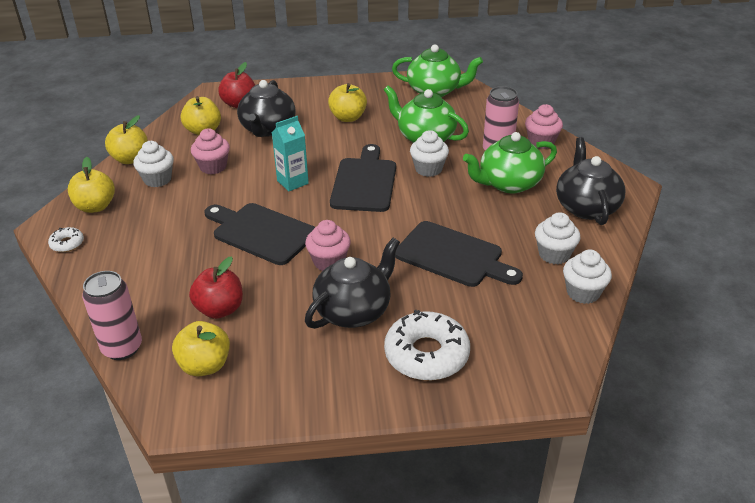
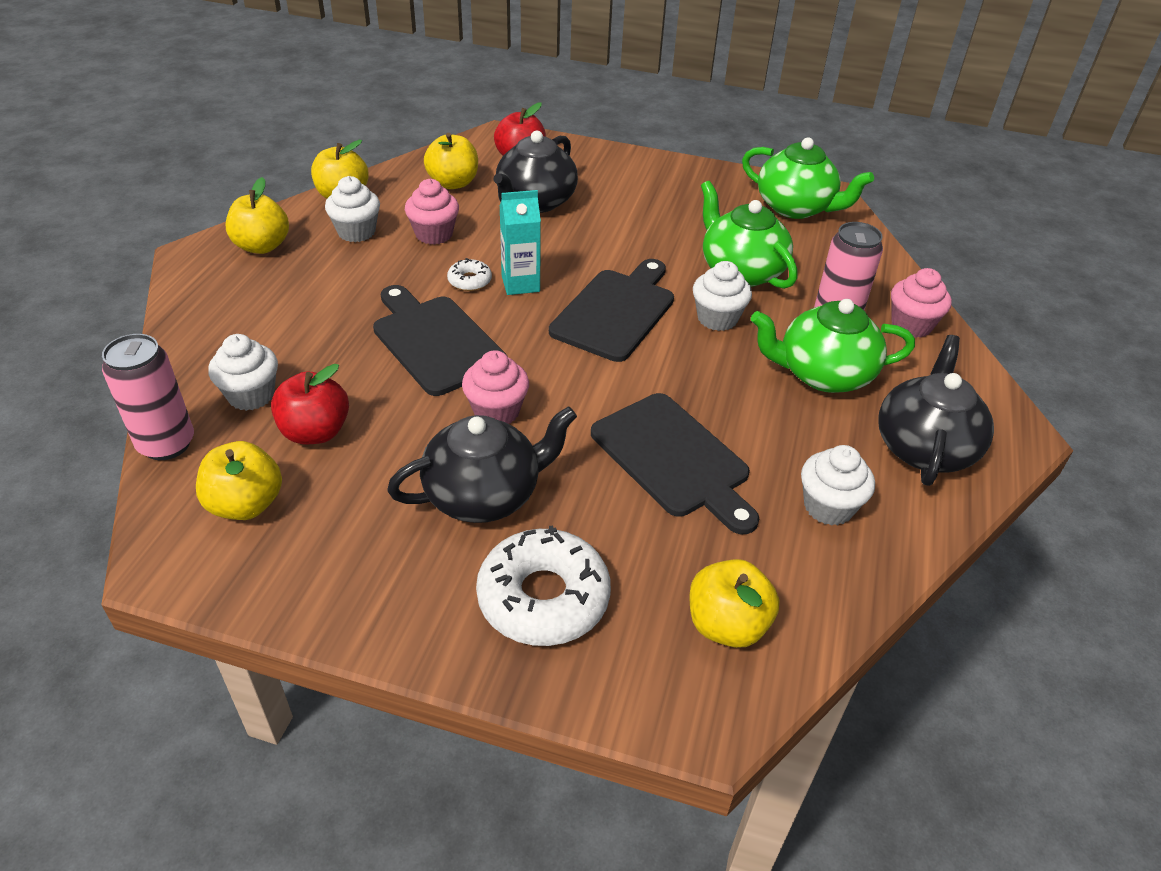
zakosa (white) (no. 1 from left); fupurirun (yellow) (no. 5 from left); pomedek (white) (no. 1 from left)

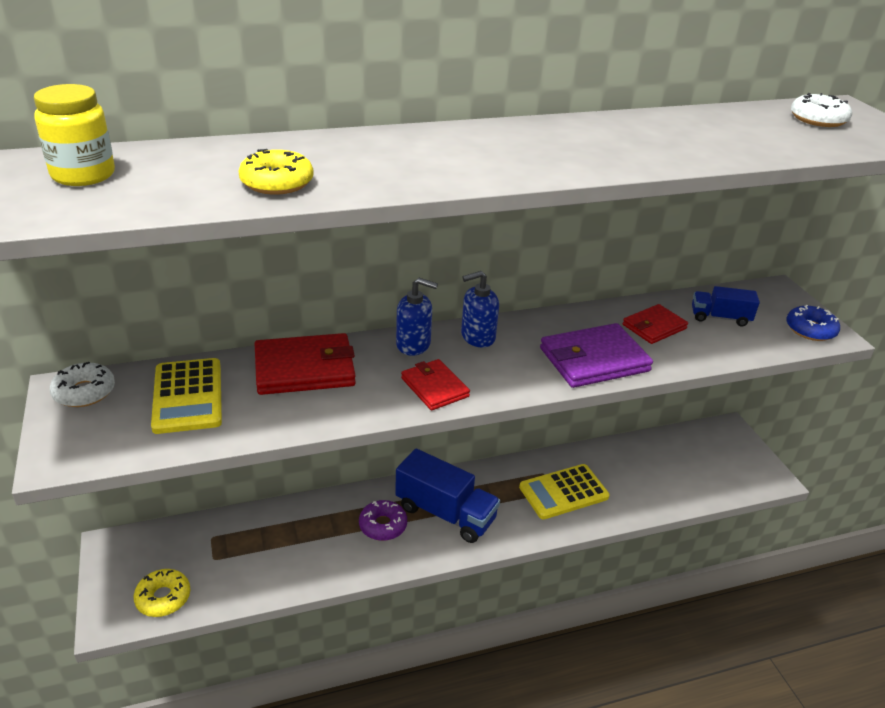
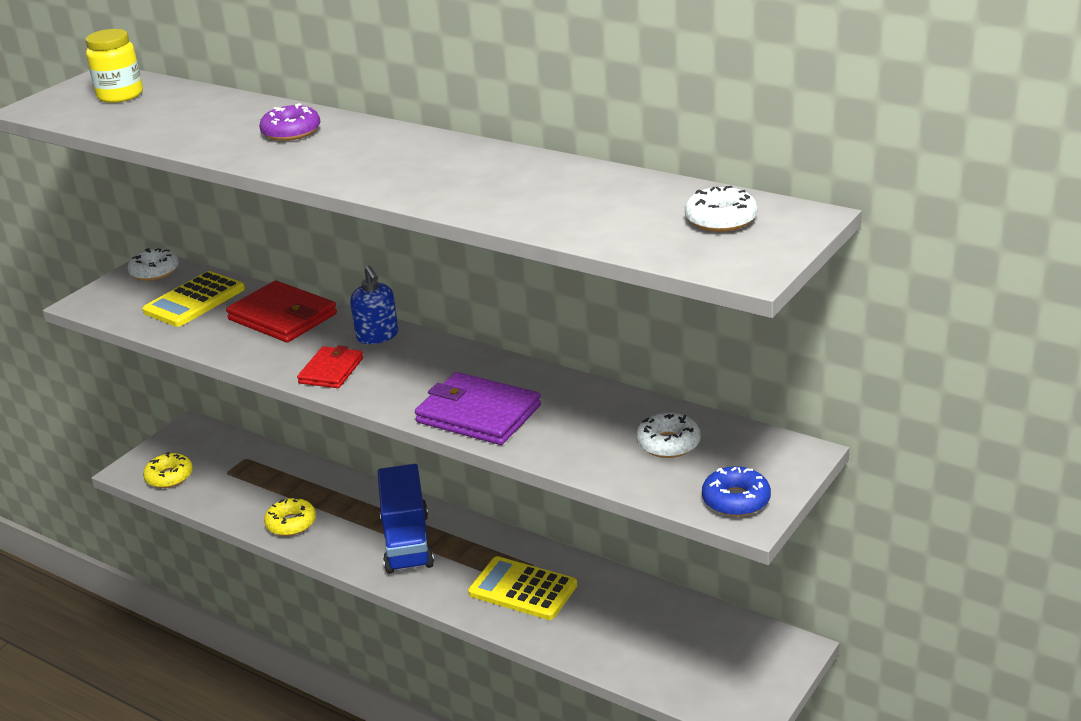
zakosa (yellow) (no. 2 from left); zakosa (purple); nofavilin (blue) (no. 2 from left in the first image); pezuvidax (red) (no. 3 from left in the first image); zakosa (white) (no. 2 from left)

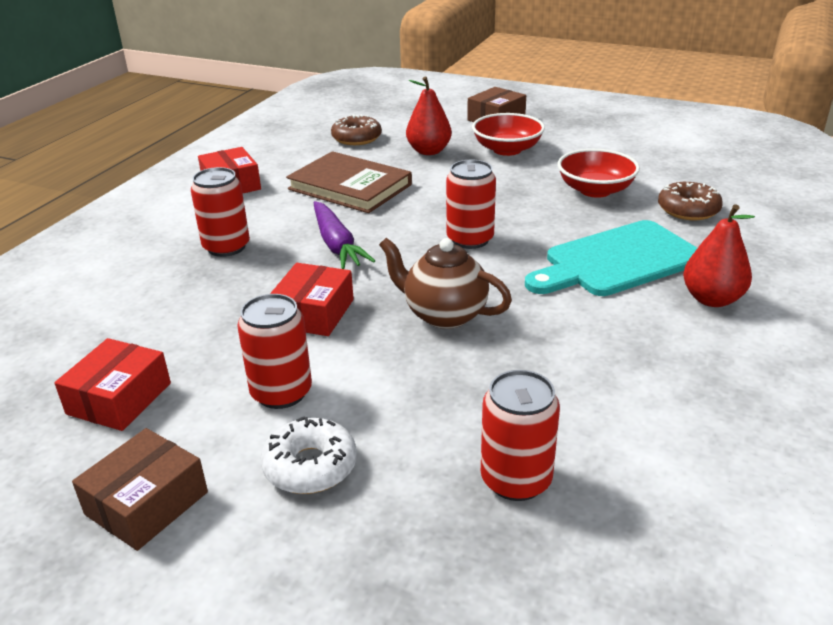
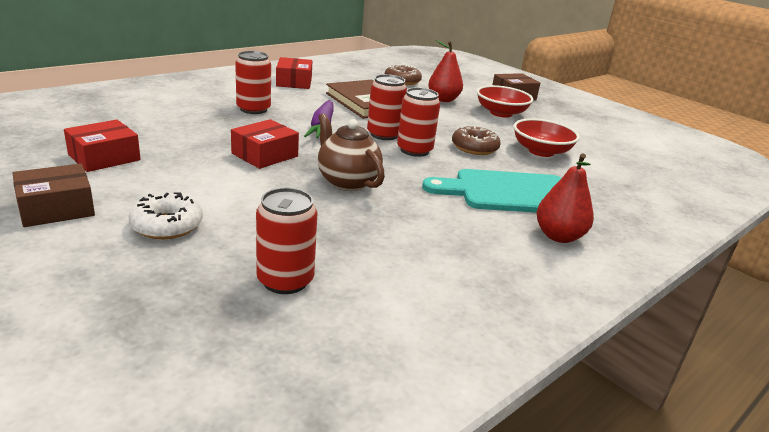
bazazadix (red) (no. 3 from left); zakosa (brown) (no. 2 from left)

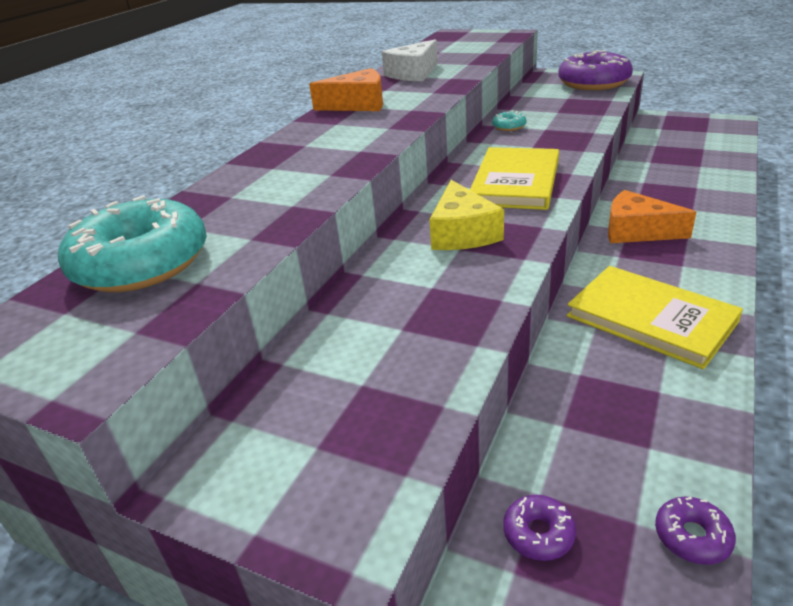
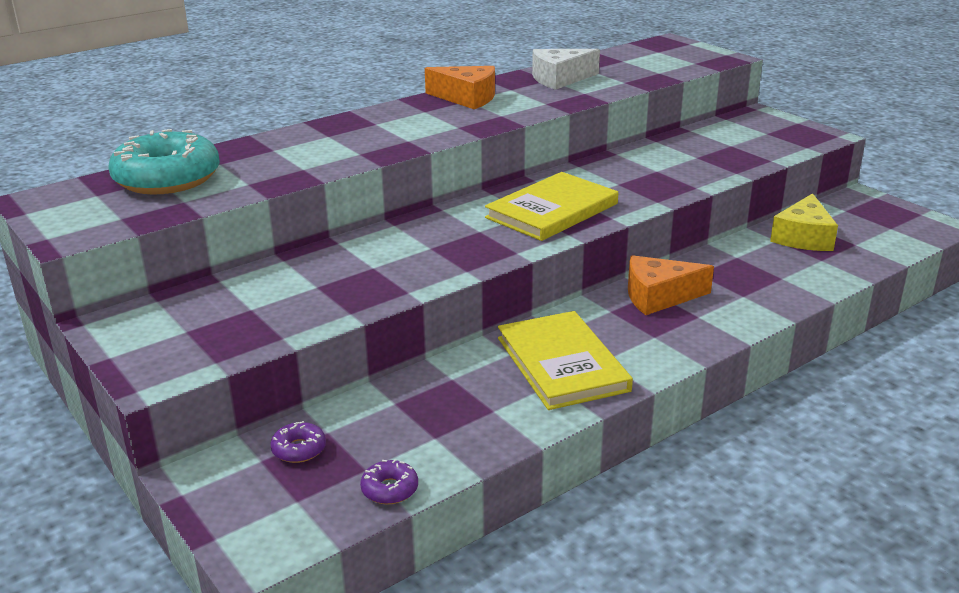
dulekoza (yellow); zakosa (turquoise) (no. 2 from left in the first image); zakosa (purple) (no. 2 from left in the first image); dulekoza (orange) (no. 2 from left)

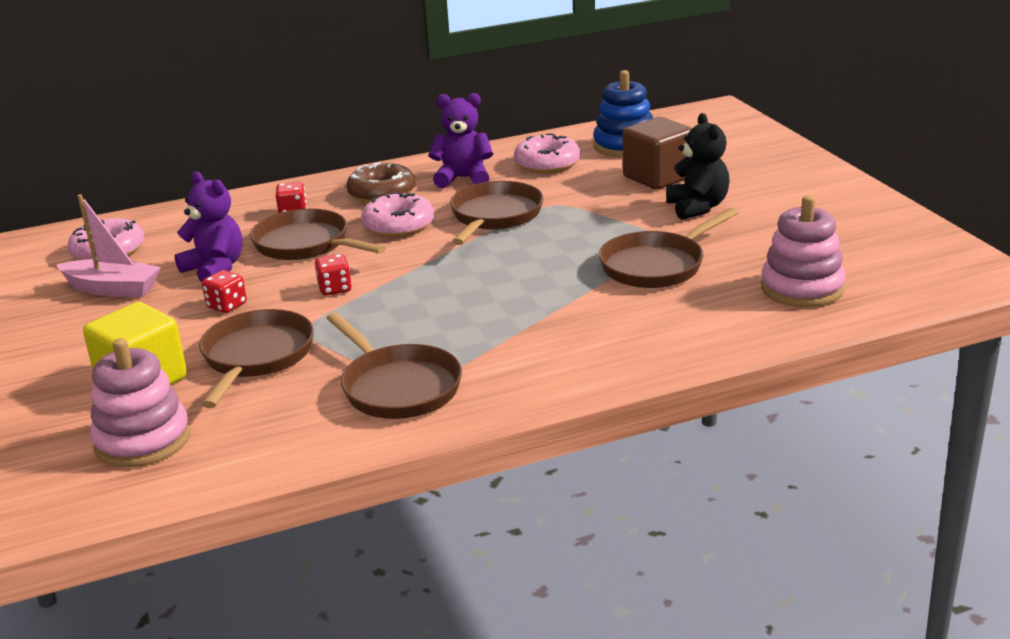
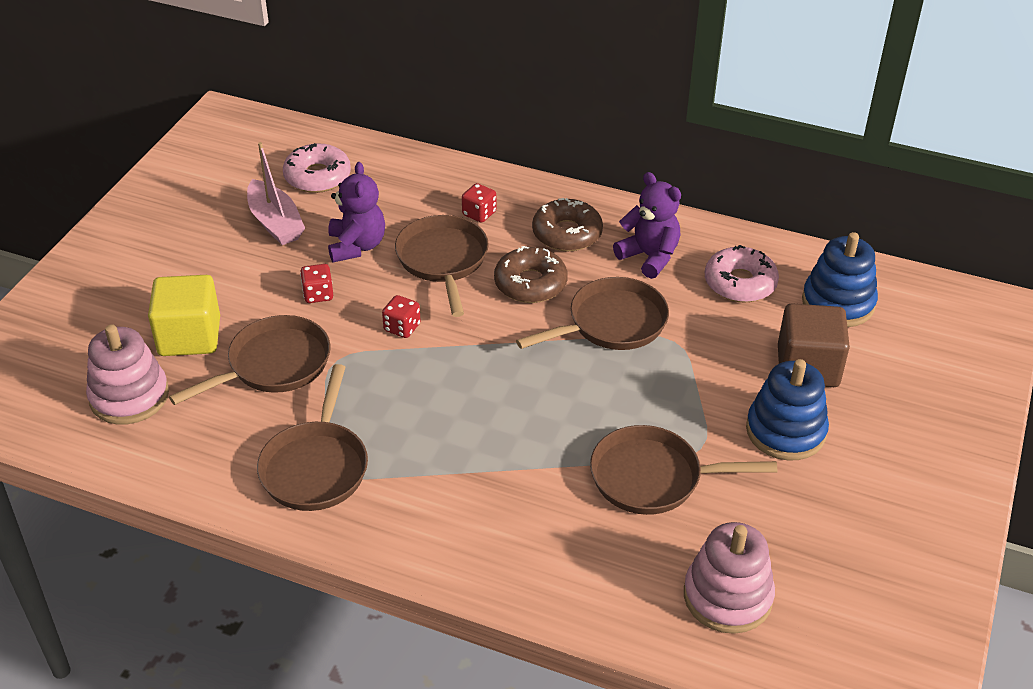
zakosa (brown) (no. 1 from left); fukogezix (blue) (no. 1 from left)

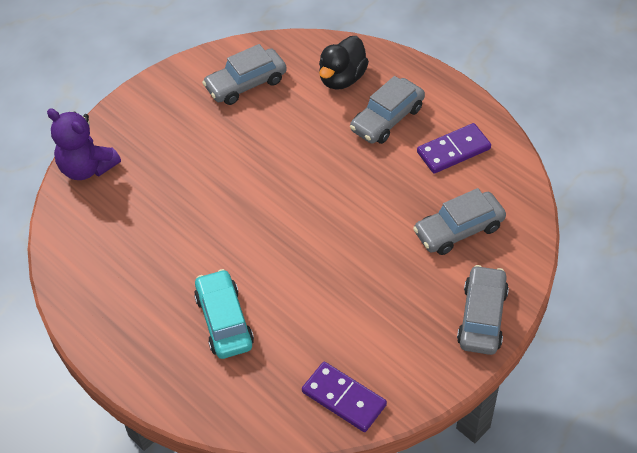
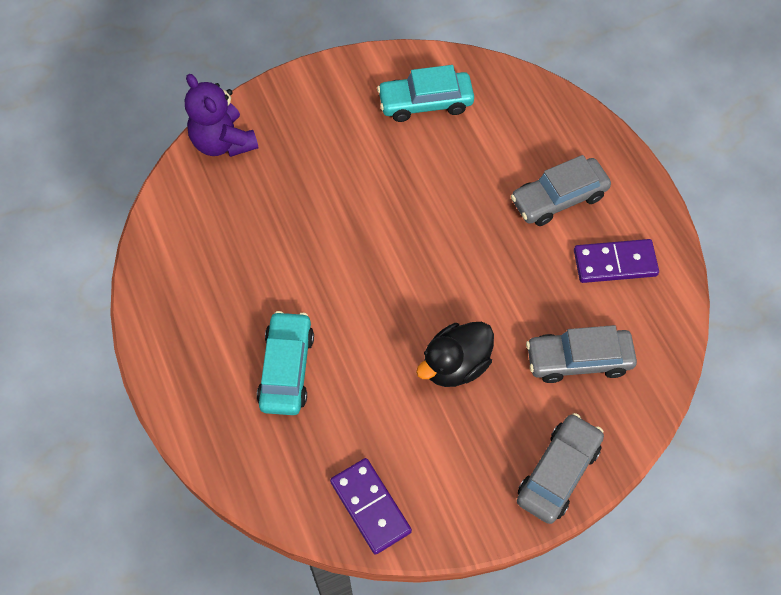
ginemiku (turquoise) (no. 2 from left); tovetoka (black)

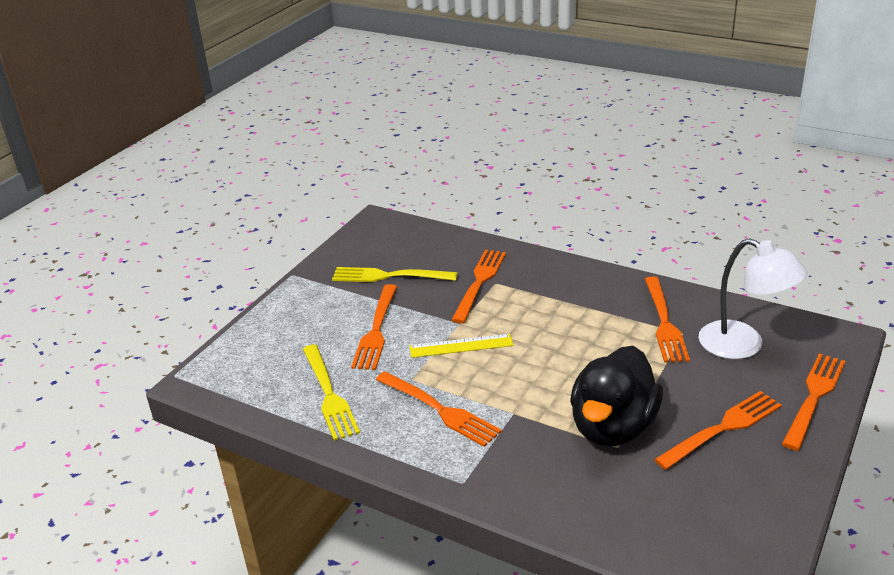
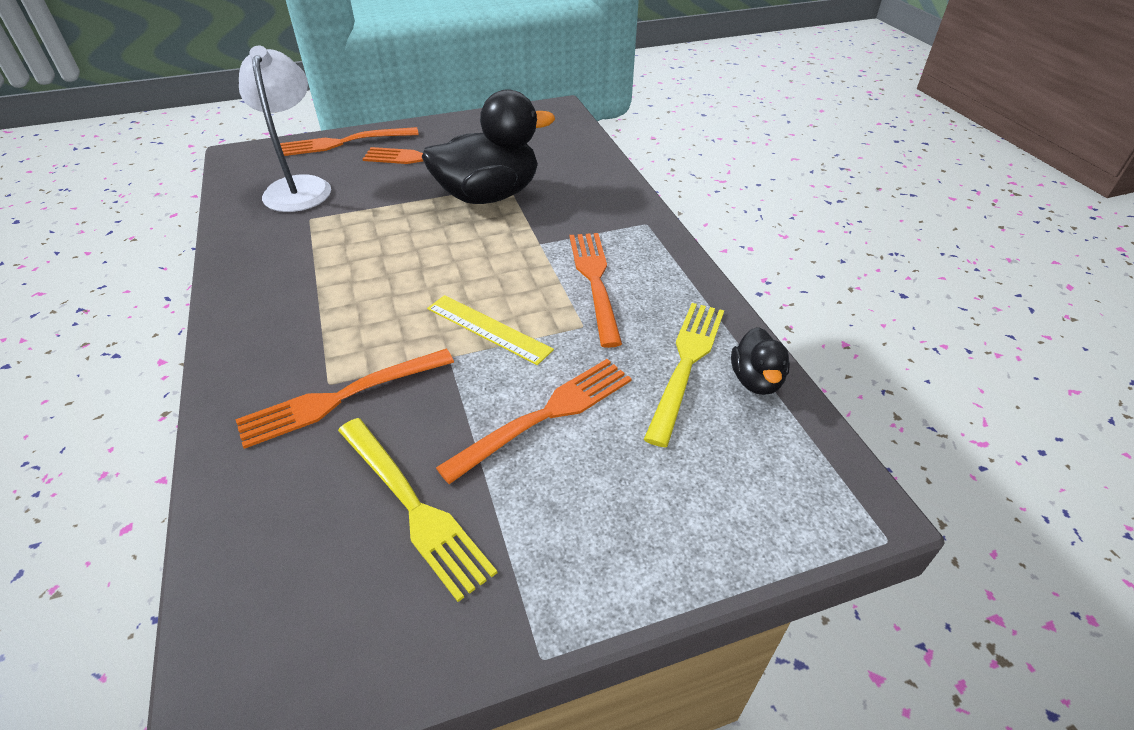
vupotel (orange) (no. 4 from left in the first image); tovetoka (black) (no. 2 from left)

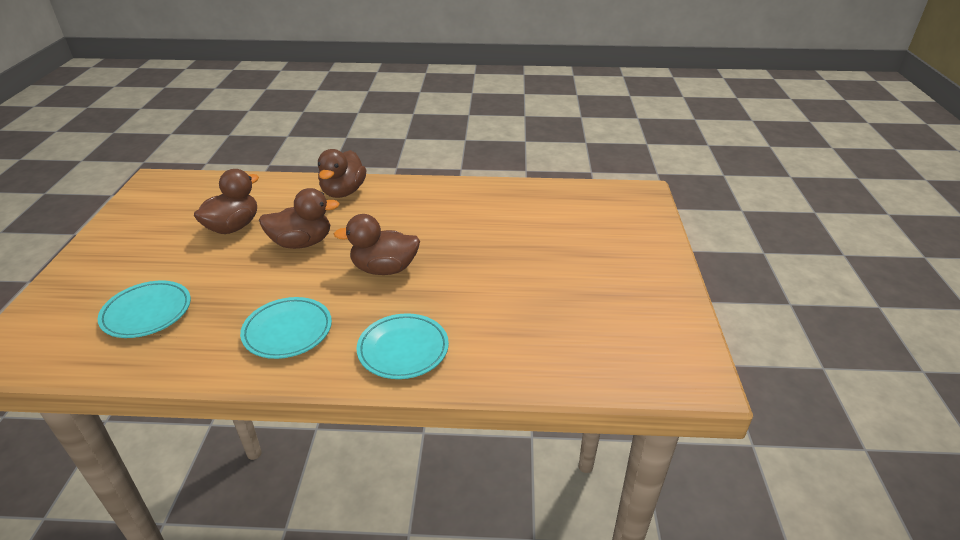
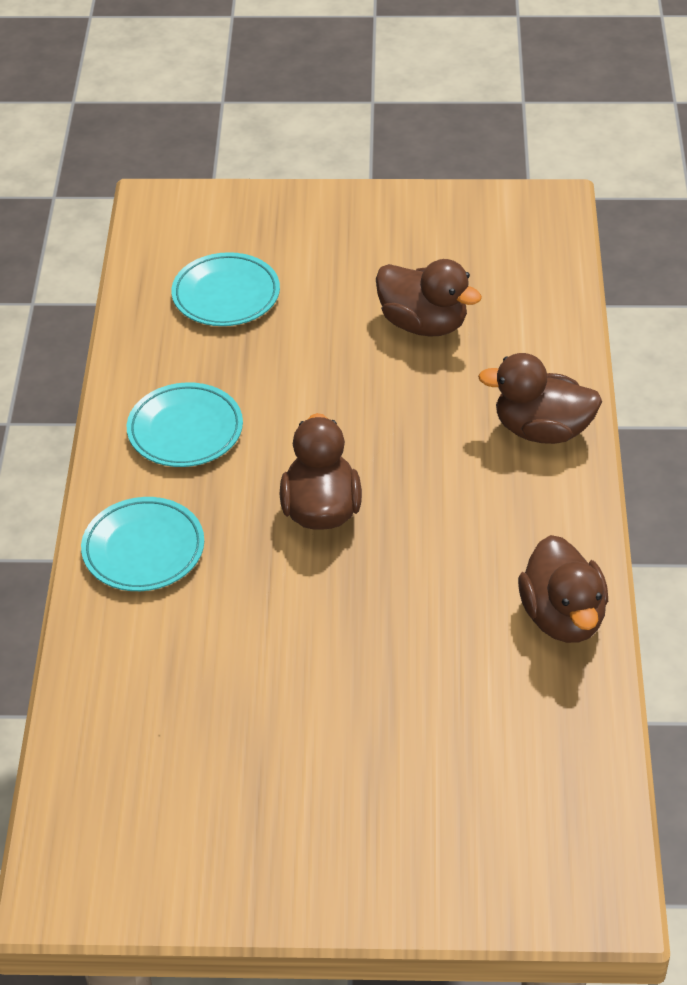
tovetoka (brown) (no. 4 from left)

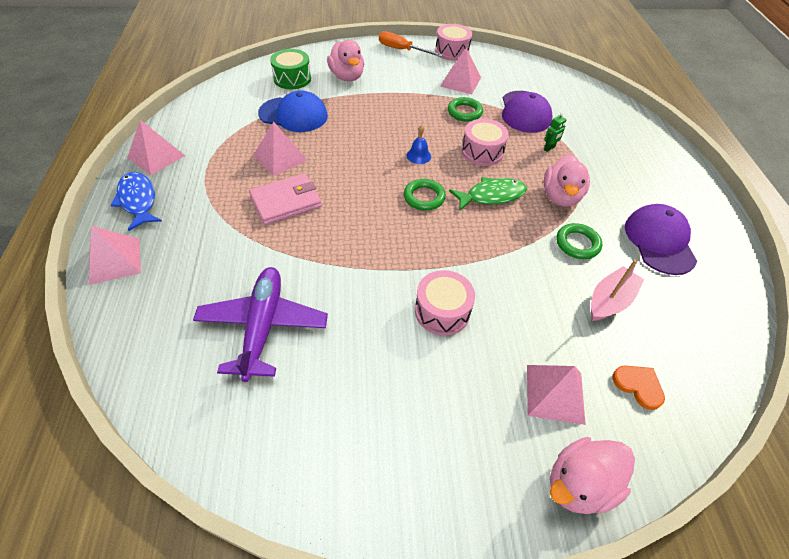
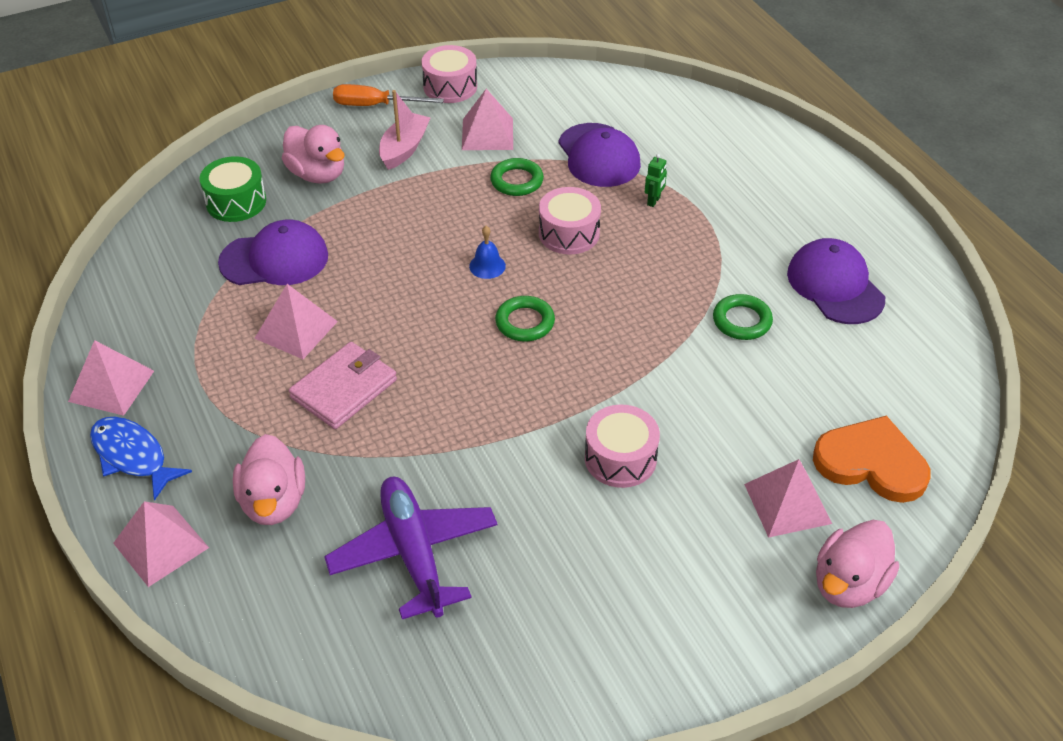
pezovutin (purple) (no. 1 from left); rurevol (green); tovetoka (pink) (no. 1 from left); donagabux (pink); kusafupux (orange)

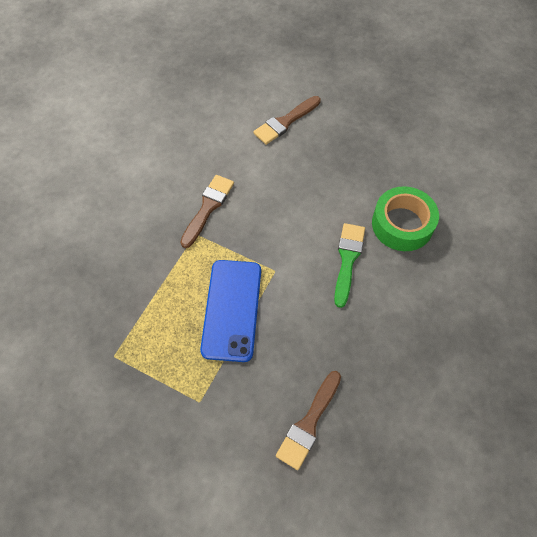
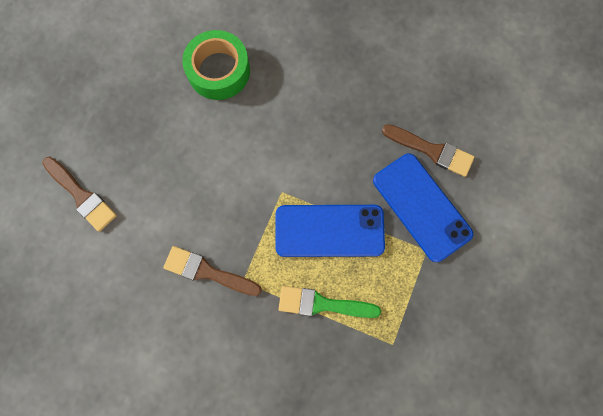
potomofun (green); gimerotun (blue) (no. 2 from left)

